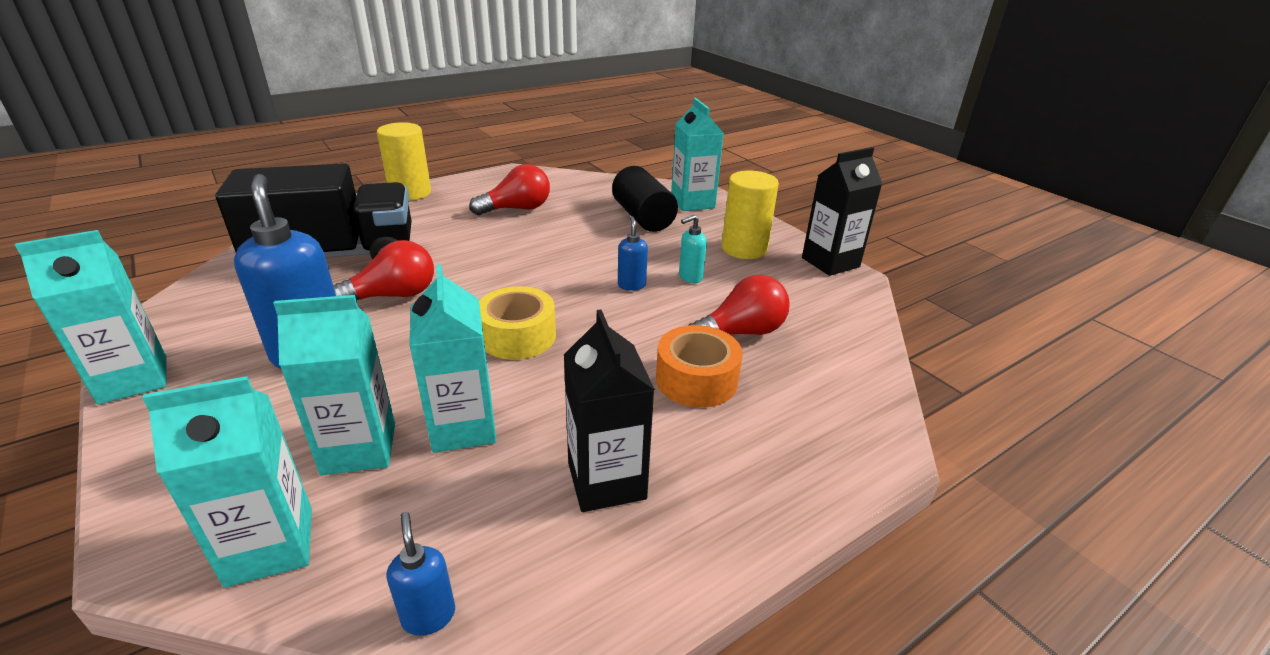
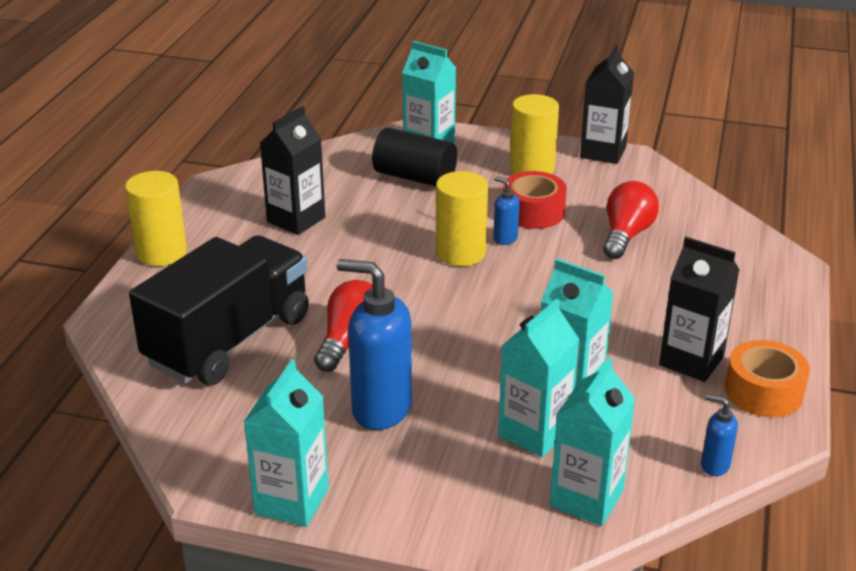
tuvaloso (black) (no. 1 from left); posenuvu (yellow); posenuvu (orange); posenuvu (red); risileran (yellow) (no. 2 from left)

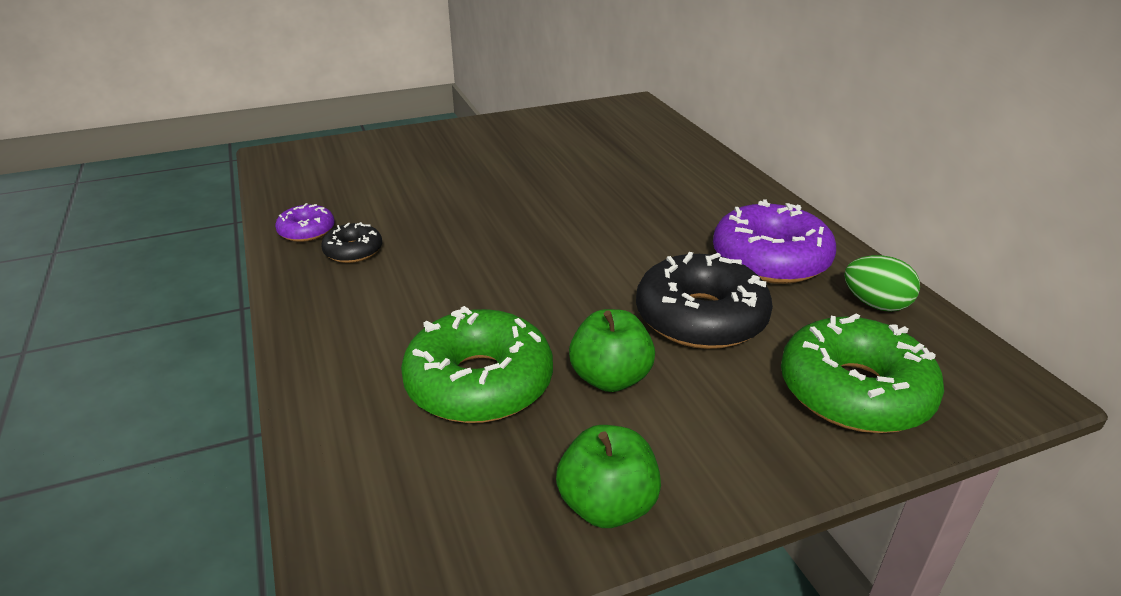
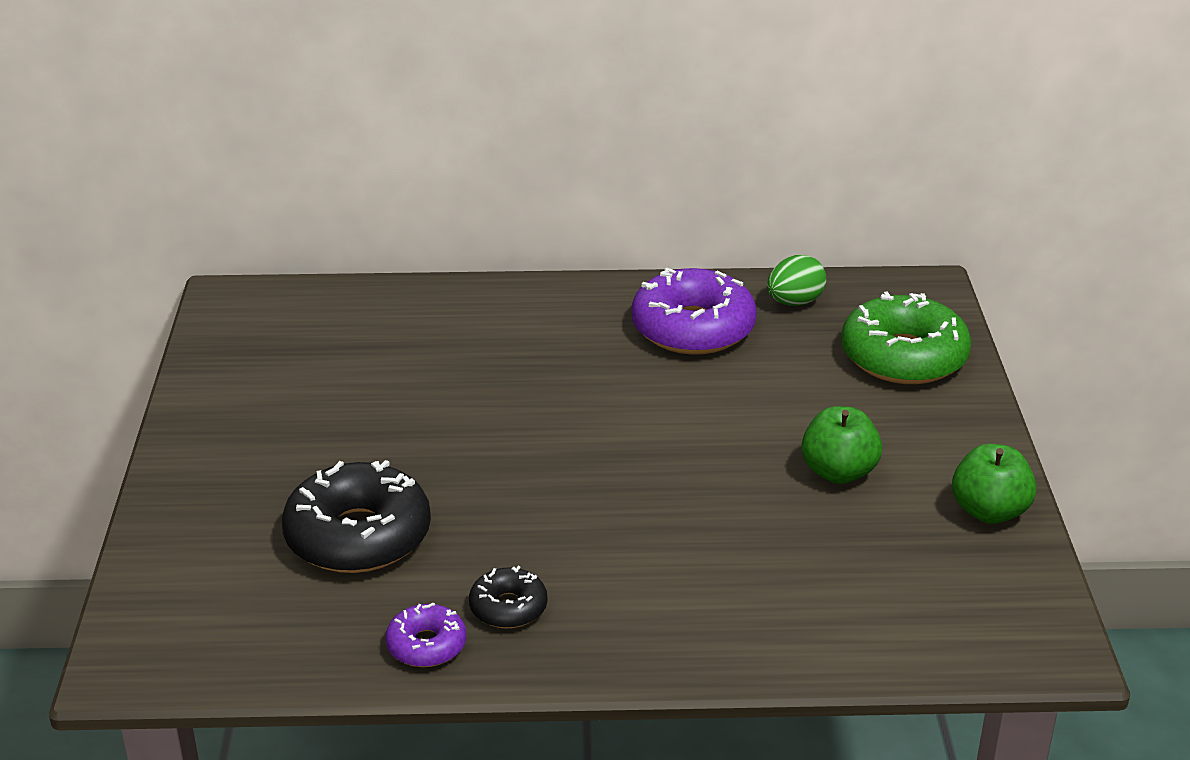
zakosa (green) (no. 1 from left in the first image); zakosa (black) (no. 1 from left)

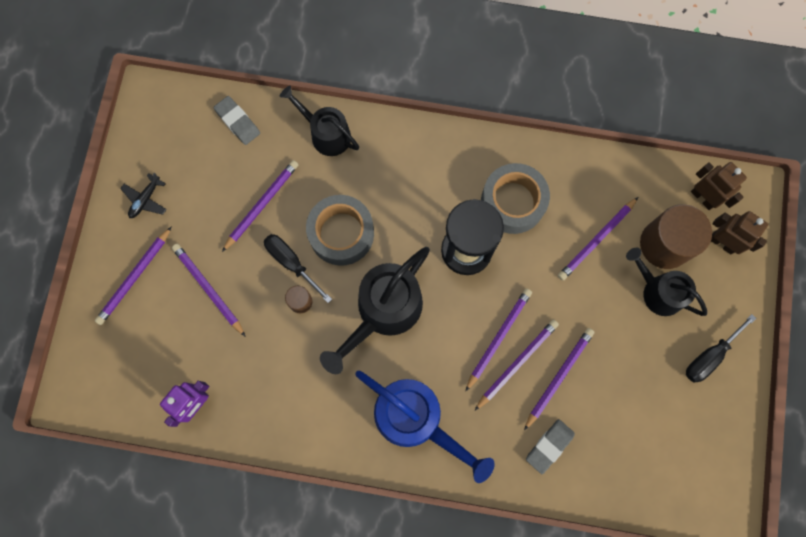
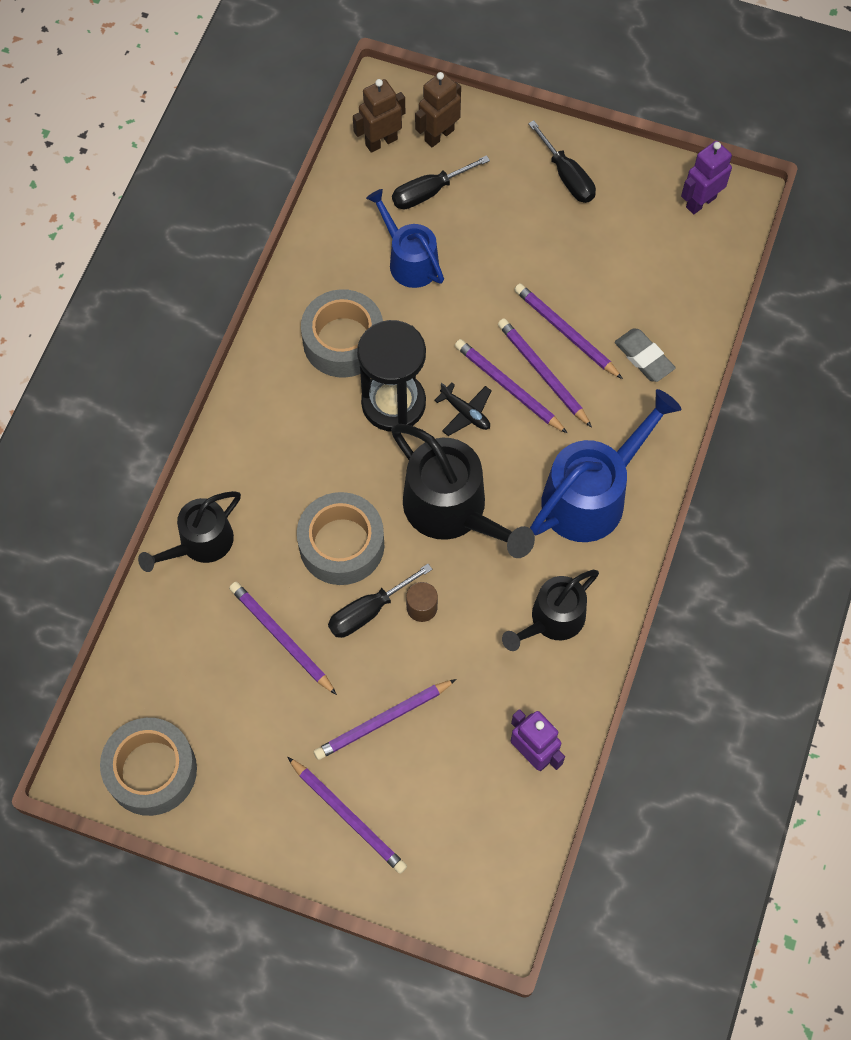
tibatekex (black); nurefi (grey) (no. 1 from left in the first image); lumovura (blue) (no. 1 from left); lumovura (black) (no. 3 from left); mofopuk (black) (no. 2 from left); posenuvu (grey) (no. 1 from left); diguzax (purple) (no. 2 from left)

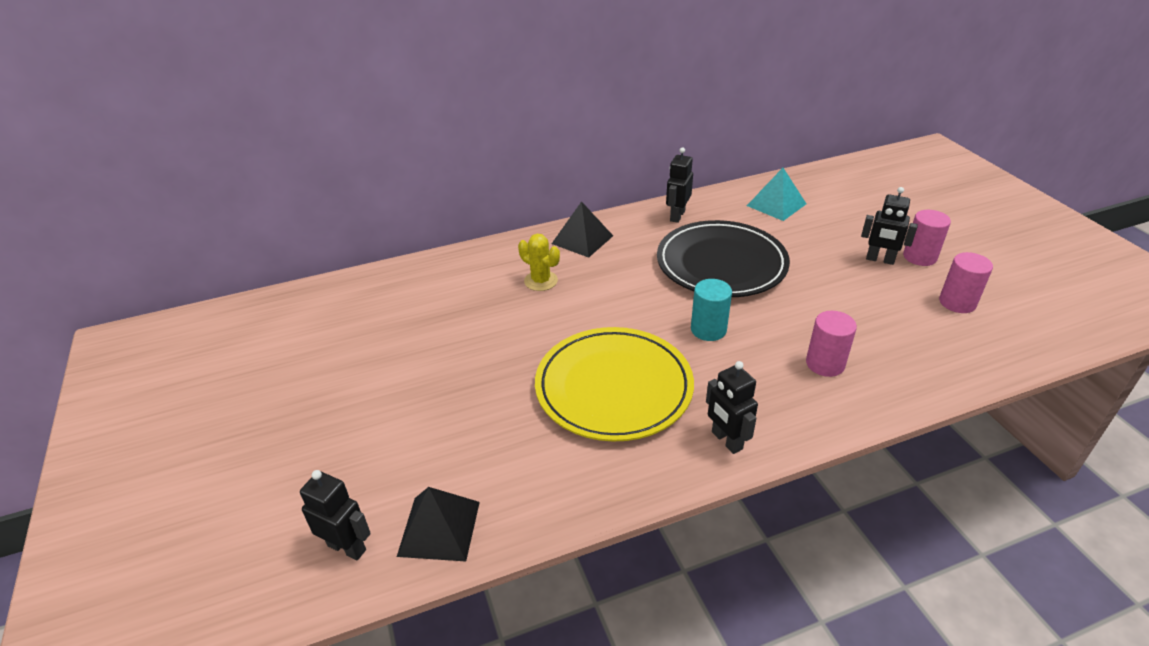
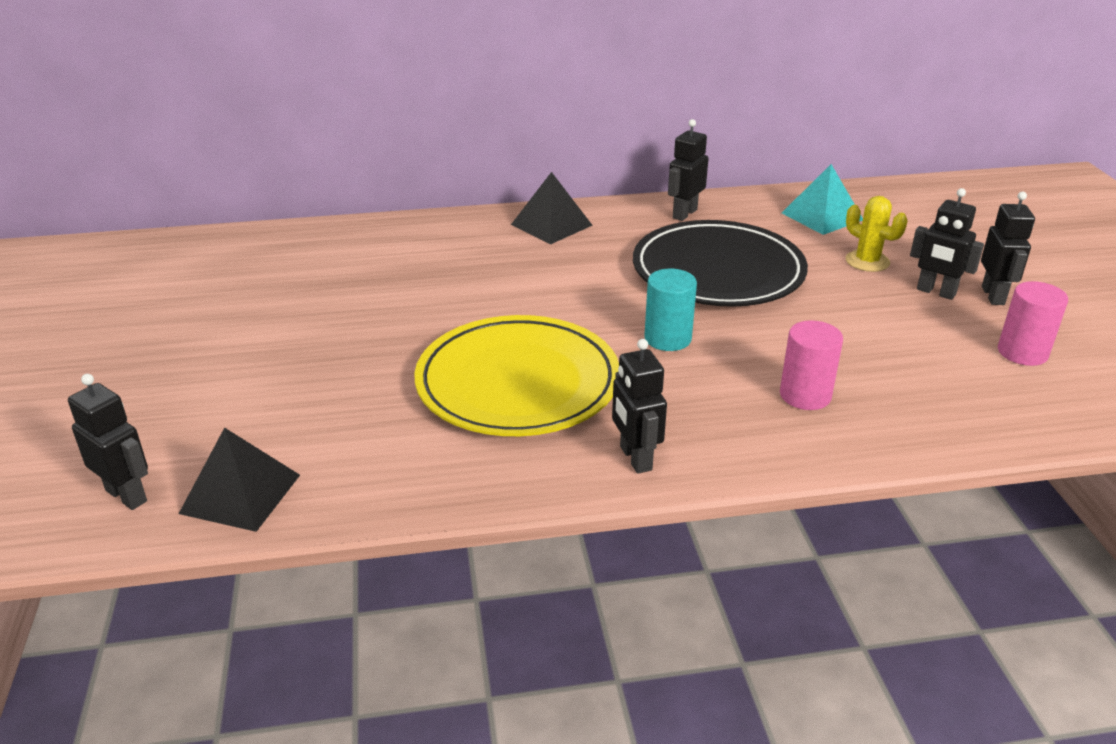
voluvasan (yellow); diguzax (black) (no. 5 from left)

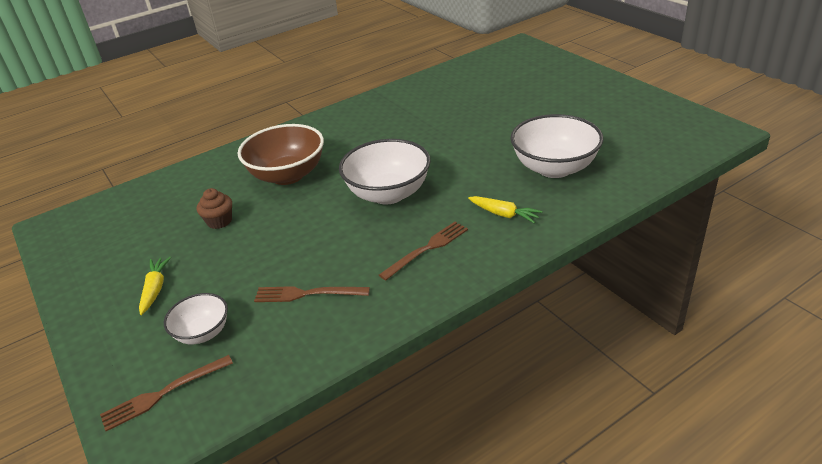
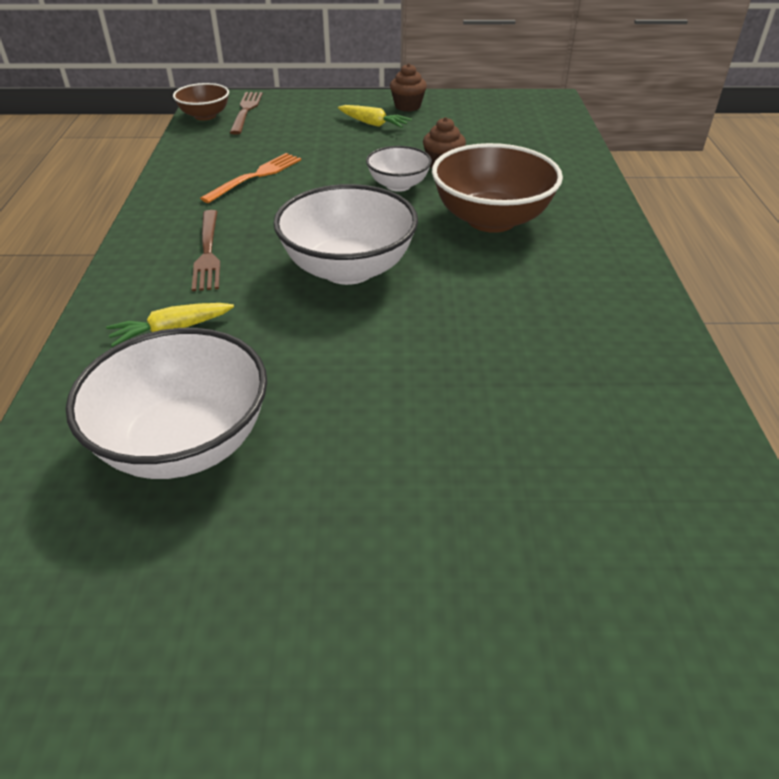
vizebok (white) (no. 3 from left); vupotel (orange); vizebok (brown) (no. 1 from left); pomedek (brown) (no. 1 from left)

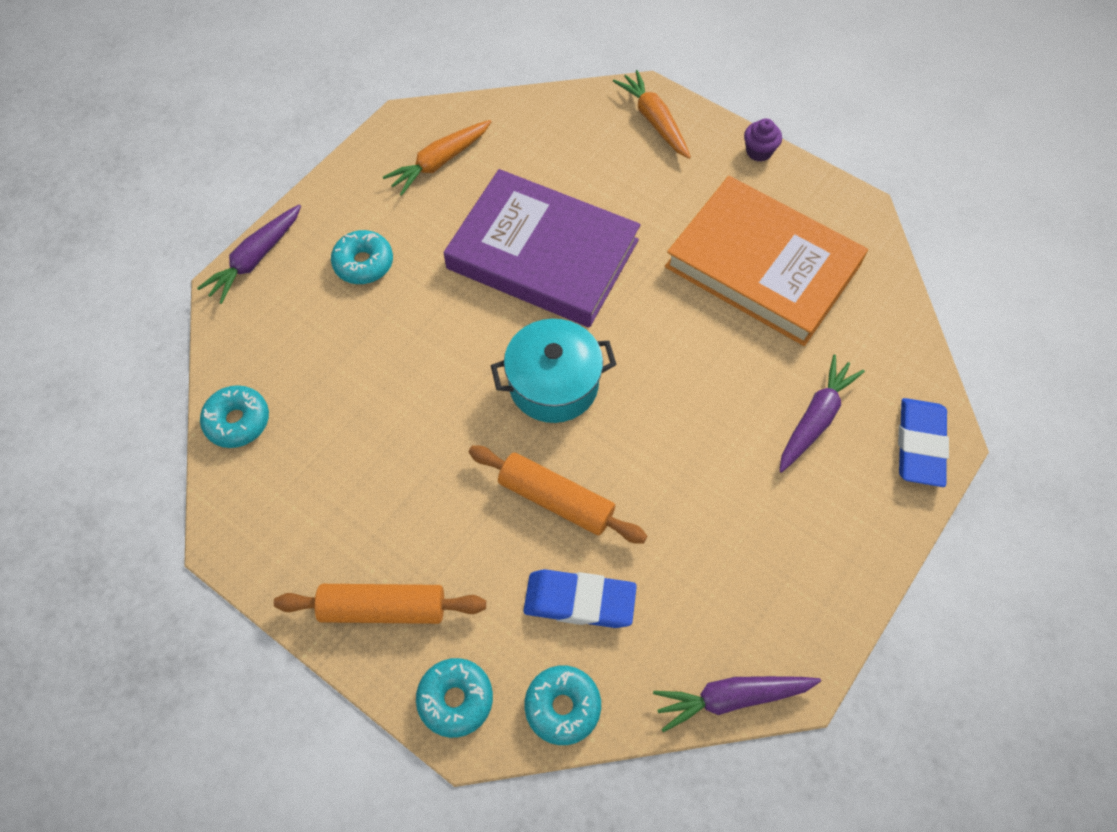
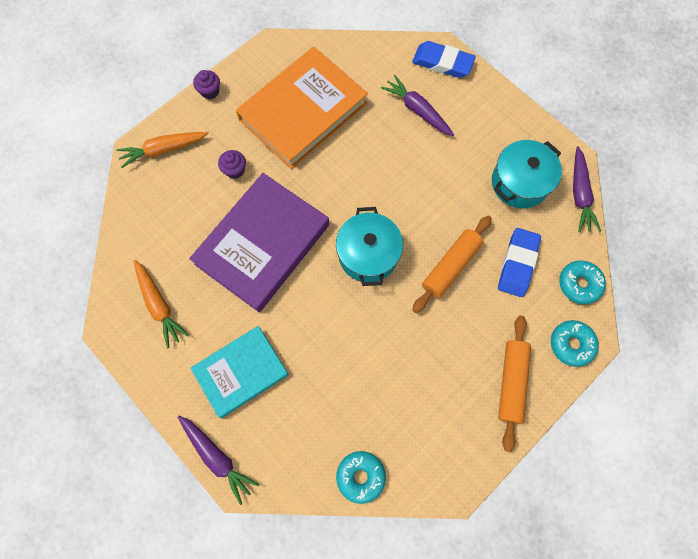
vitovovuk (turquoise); pomedek (purple) (no. 2 from left); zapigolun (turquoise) (no. 2 from left)

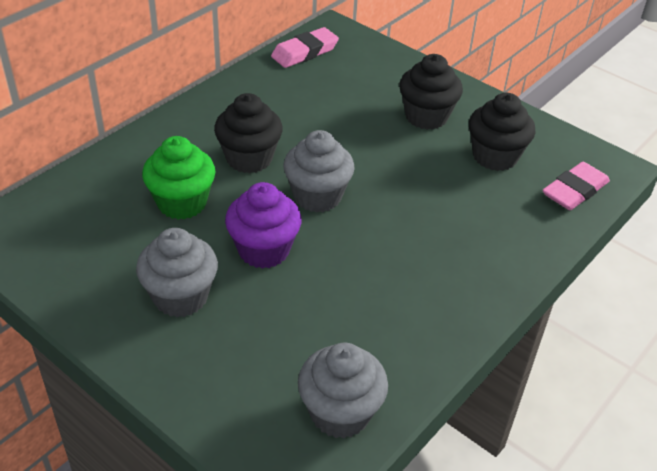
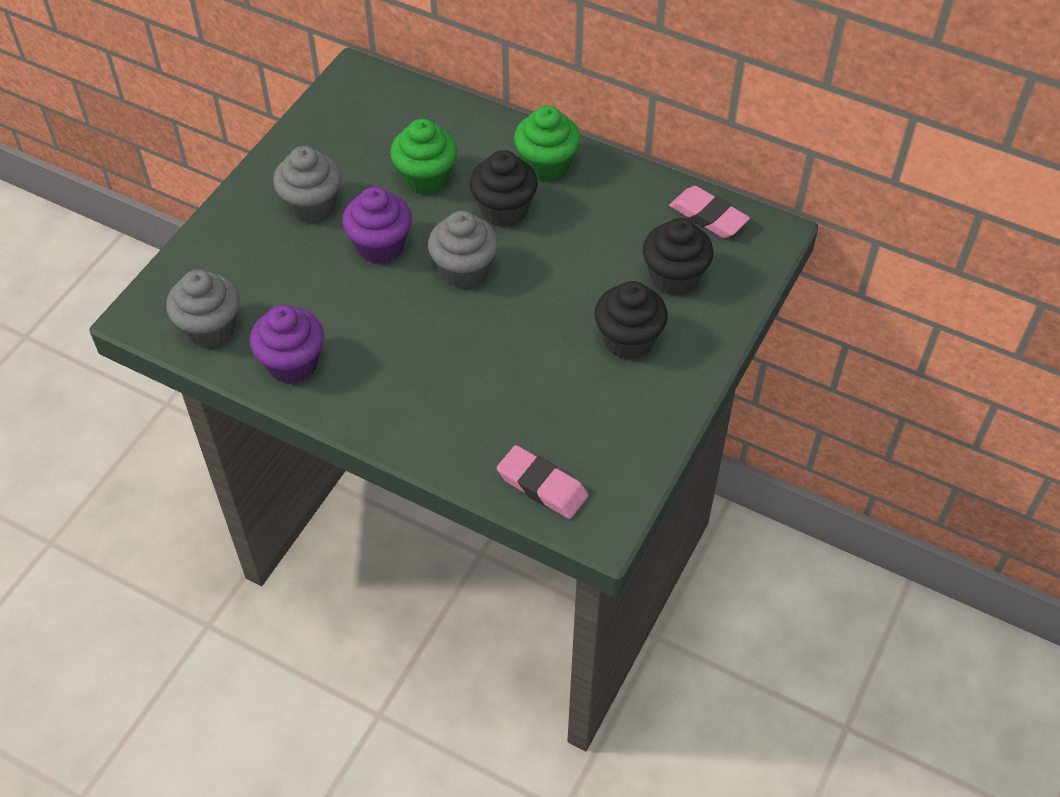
pomedek (black) (no. 3 from left); pomedek (purple) (no. 1 from left); pomedek (green) (no. 2 from left)

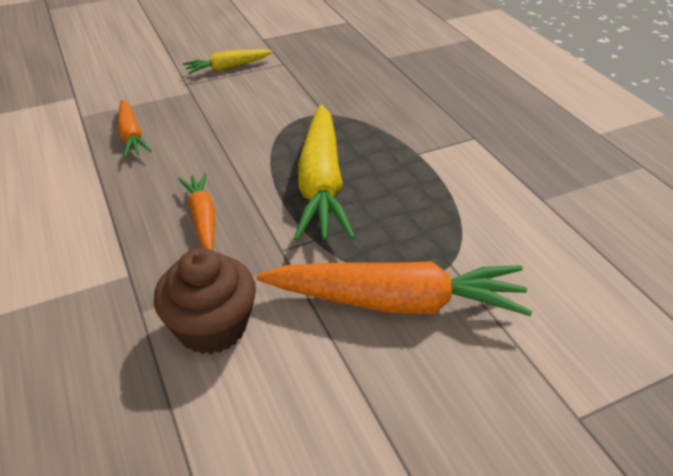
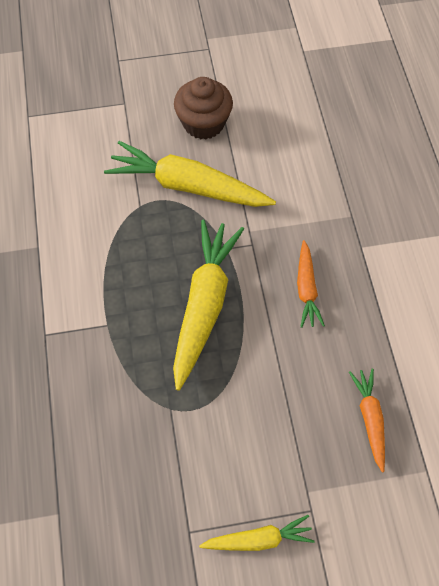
pomedek (brown); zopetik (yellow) (no. 1 from left)

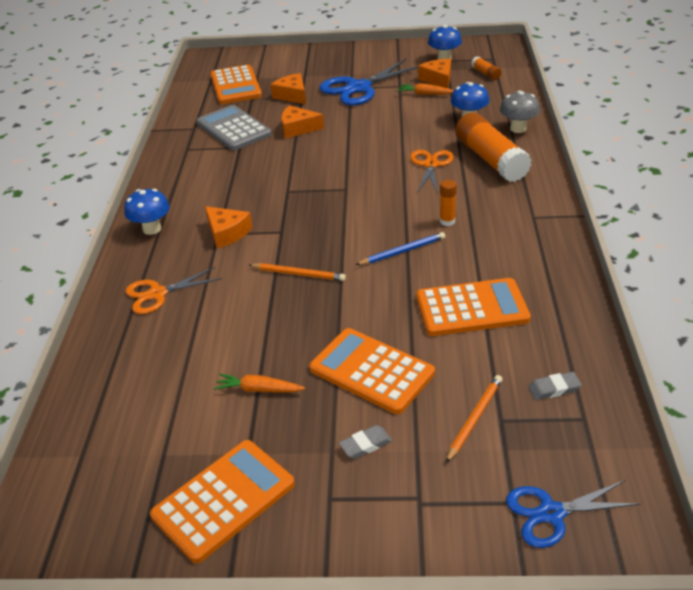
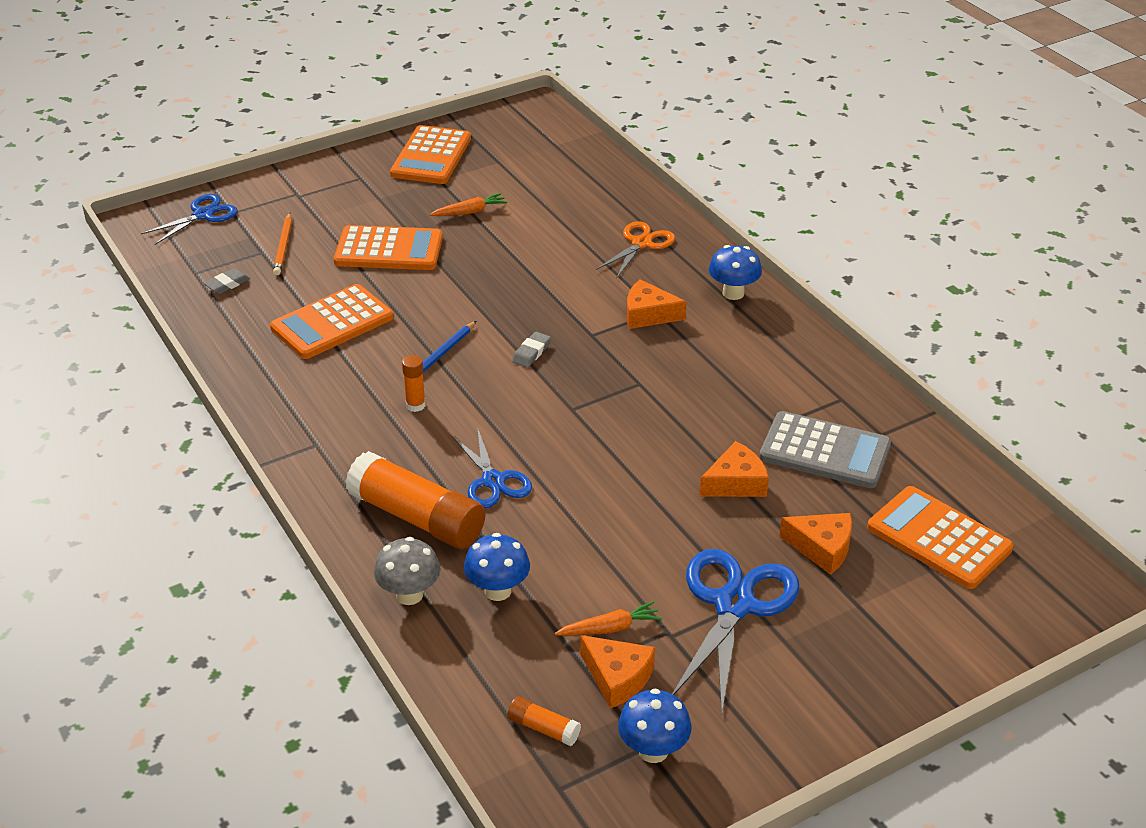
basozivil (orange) (no. 1 from left in the first image); nurefi (grey) (no. 2 from left); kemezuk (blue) (no. 2 from left)

